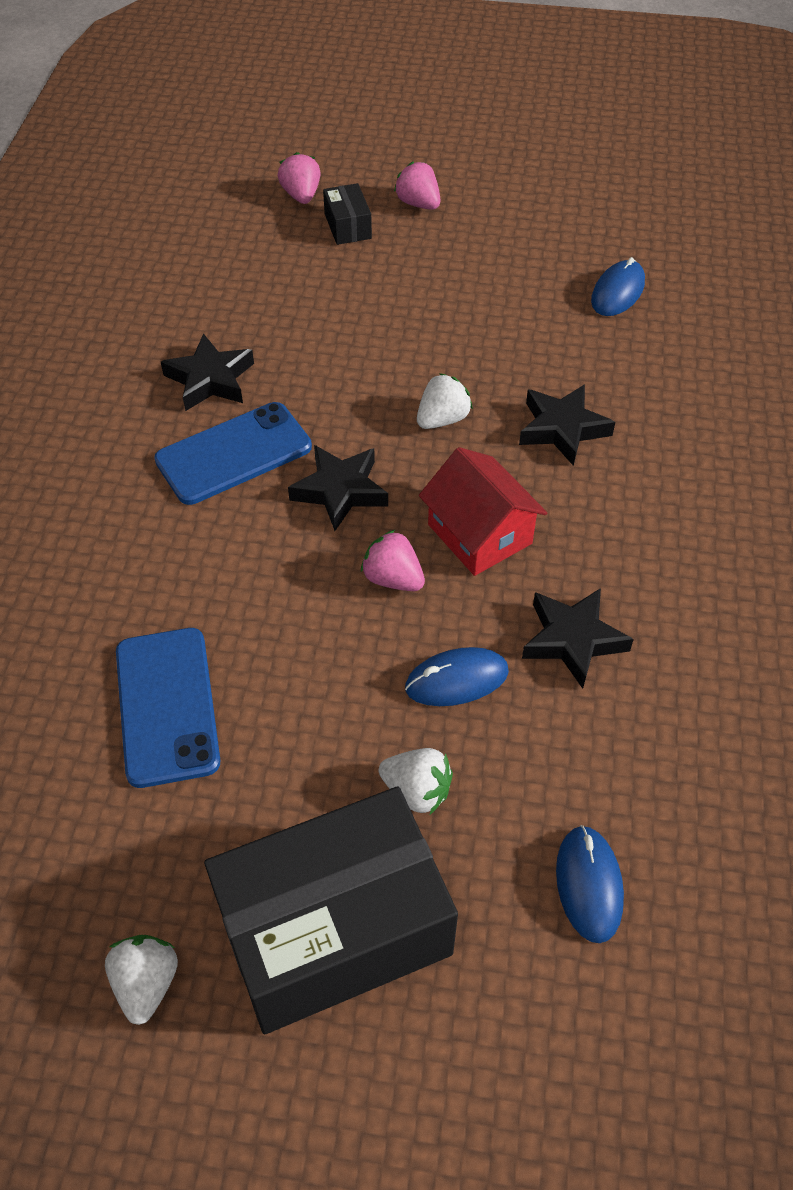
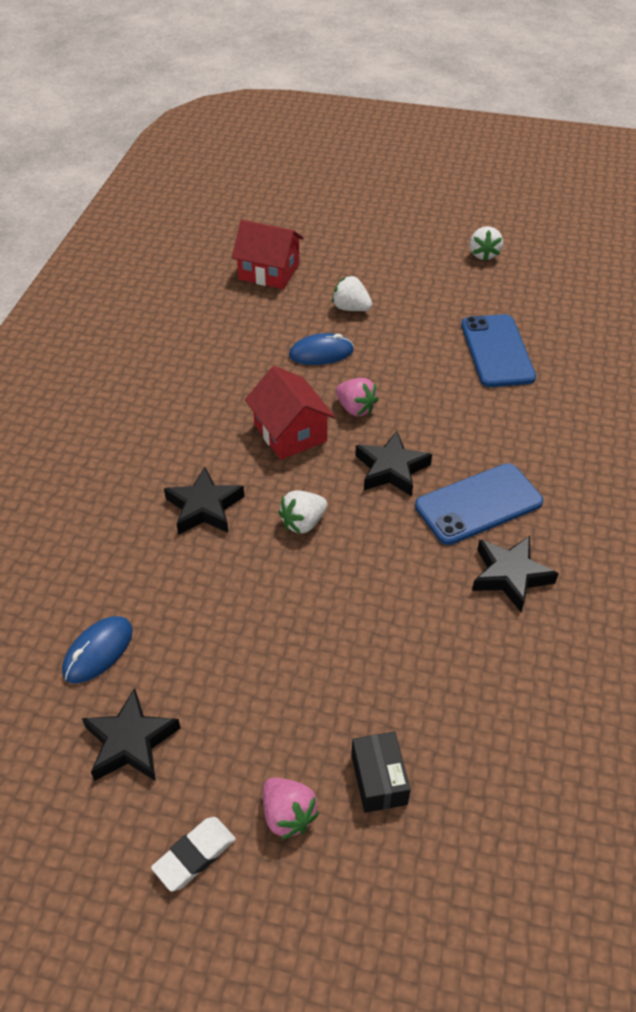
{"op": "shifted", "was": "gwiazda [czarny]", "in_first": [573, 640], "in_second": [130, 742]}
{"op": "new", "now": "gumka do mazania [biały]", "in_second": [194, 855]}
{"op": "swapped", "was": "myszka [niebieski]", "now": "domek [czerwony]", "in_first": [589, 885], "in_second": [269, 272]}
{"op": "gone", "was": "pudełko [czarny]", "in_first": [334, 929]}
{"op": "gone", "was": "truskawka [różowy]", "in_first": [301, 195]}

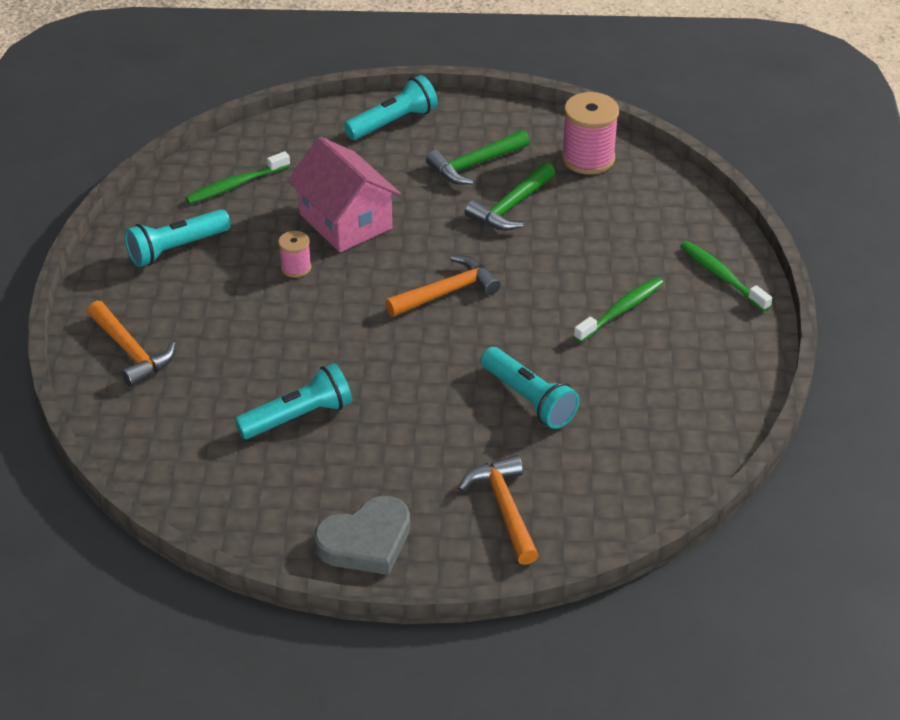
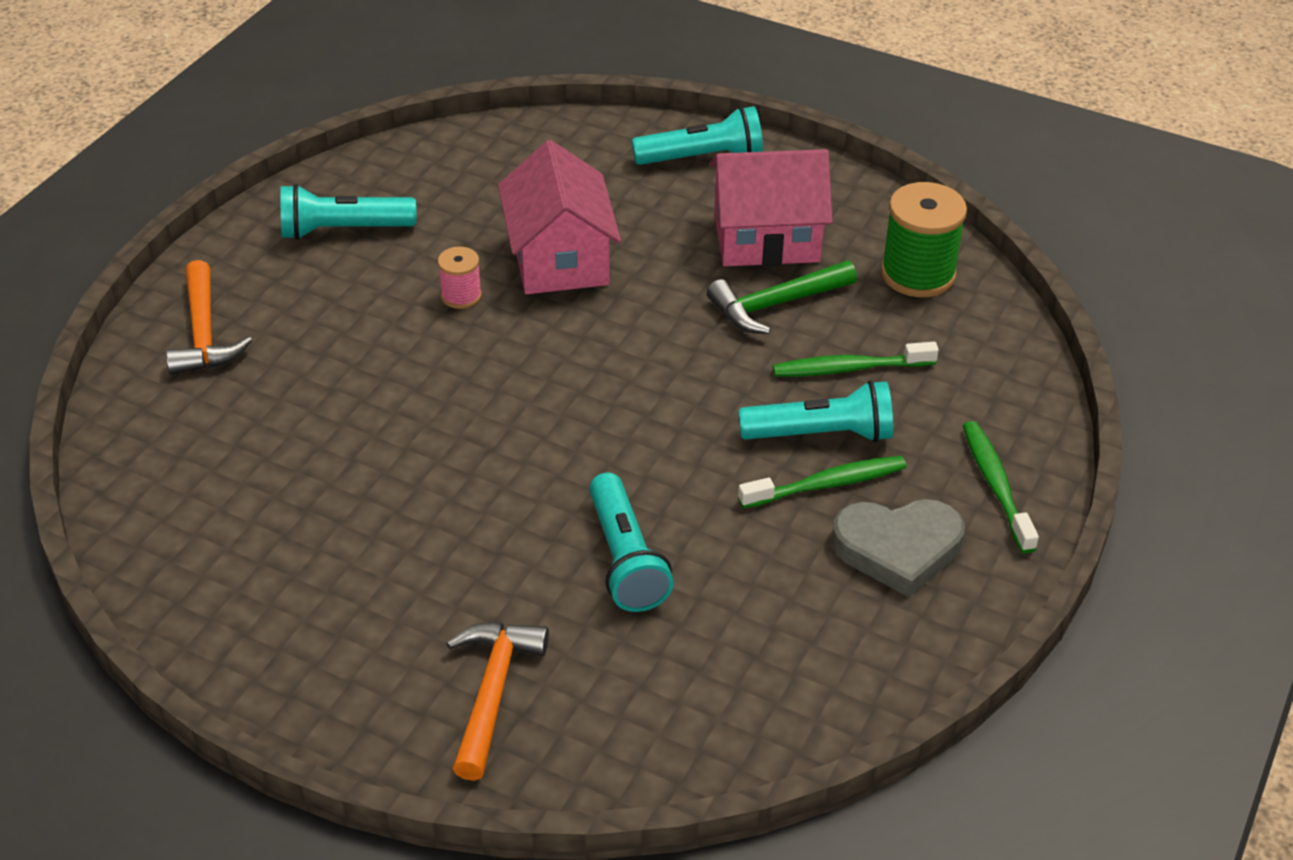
{"op": "swapped", "was": "młotek [zielony]", "now": "domek [różowy]", "in_first": [474, 164], "in_second": [766, 238]}
{"op": "shifted", "was": "latarka [turkusowy]", "in_first": [298, 416], "in_second": [820, 434]}
{"op": "shifted", "was": "szczoteczka do zębów [zielony]", "in_first": [235, 185], "in_second": [849, 368]}
{"op": "shifted", "was": "serce [szary]", "in_first": [366, 541], "in_second": [898, 549]}
{"op": "repainted", "was": "szpulka [różowy]", "now": "szpulka [zielony]", "in_first": [588, 158], "in_second": [918, 274]}
{"op": "gone", "was": "młotek [pomarańczowy]", "in_first": [447, 292]}

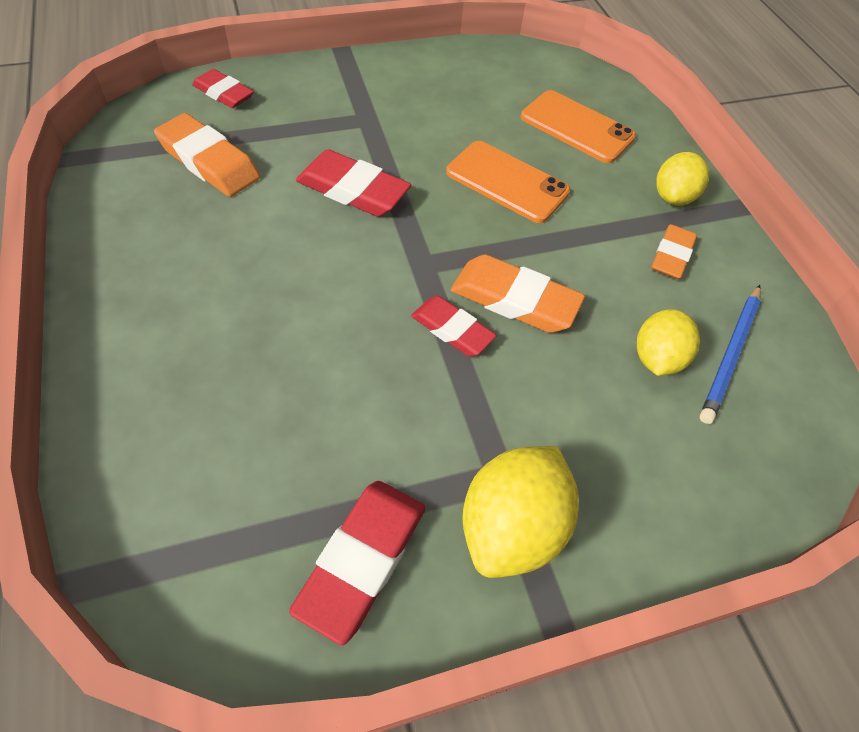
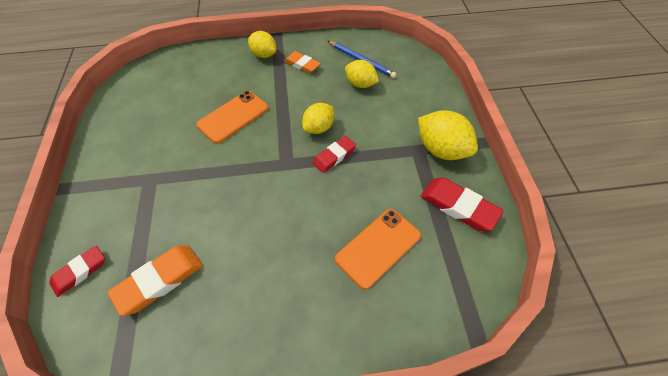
{"op": "swapped", "was": "gumka do mazania [pomarańczowy]", "now": "cytryna [żółty]", "in_first": [514, 300], "in_second": [319, 128]}
{"op": "shifted", "was": "telefon [pomarańczowy]", "in_first": [577, 127], "in_second": [378, 247]}
{"op": "gone", "was": "gumka do mazania [czerwony]", "in_first": [353, 190]}

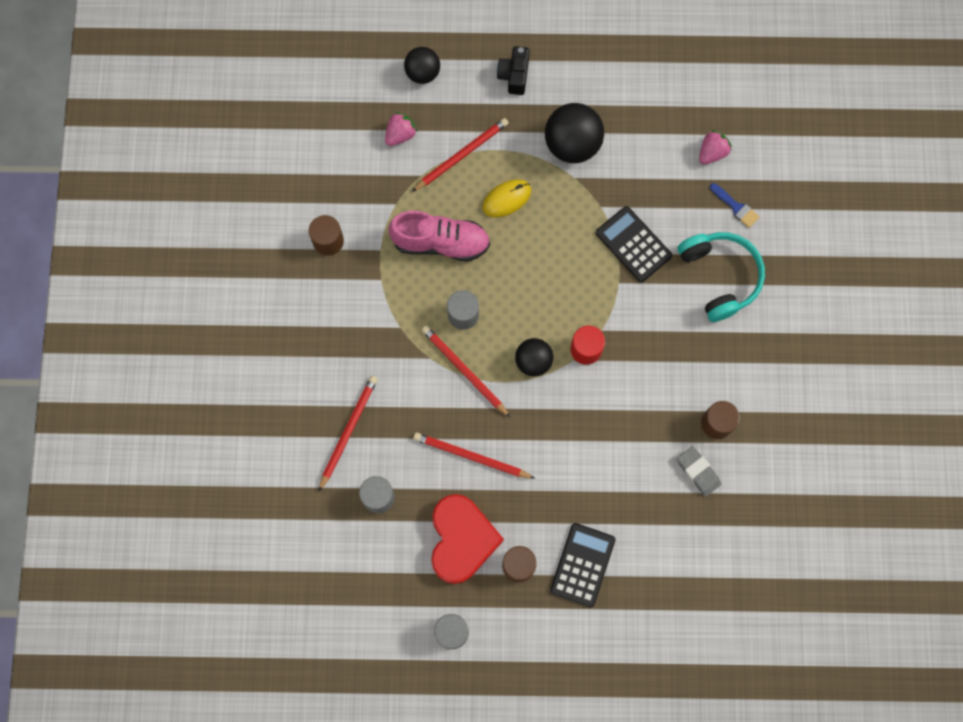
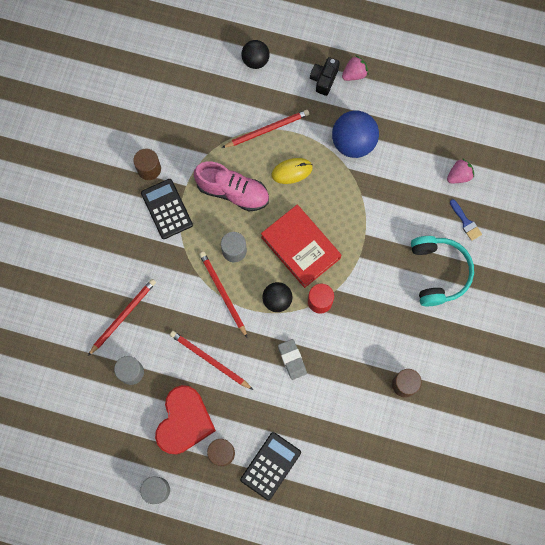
{"op": "shifted", "was": "kalkulator [czarny]", "in_first": [633, 244], "in_second": [166, 209]}
{"op": "new", "now": "książka [czerwony]", "in_second": [300, 247]}
{"op": "shifted", "was": "gumka do mazania [szary]", "in_first": [698, 472], "in_second": [292, 359]}
{"op": "repainted", "was": "piłka [czarny]", "now": "piłka [niebieski]", "in_first": [572, 144], "in_second": [353, 142]}
{"op": "shifted", "was": "truskawka [różowy]", "in_first": [400, 135], "in_second": [354, 74]}

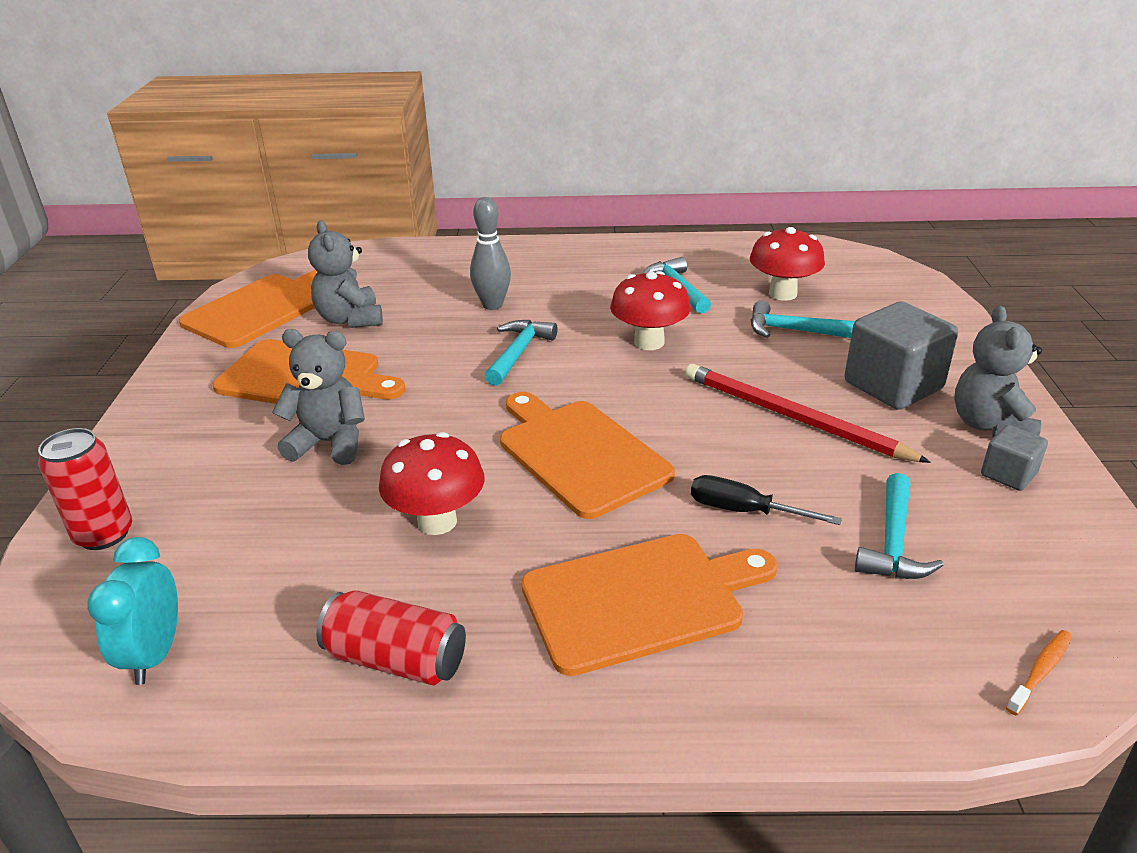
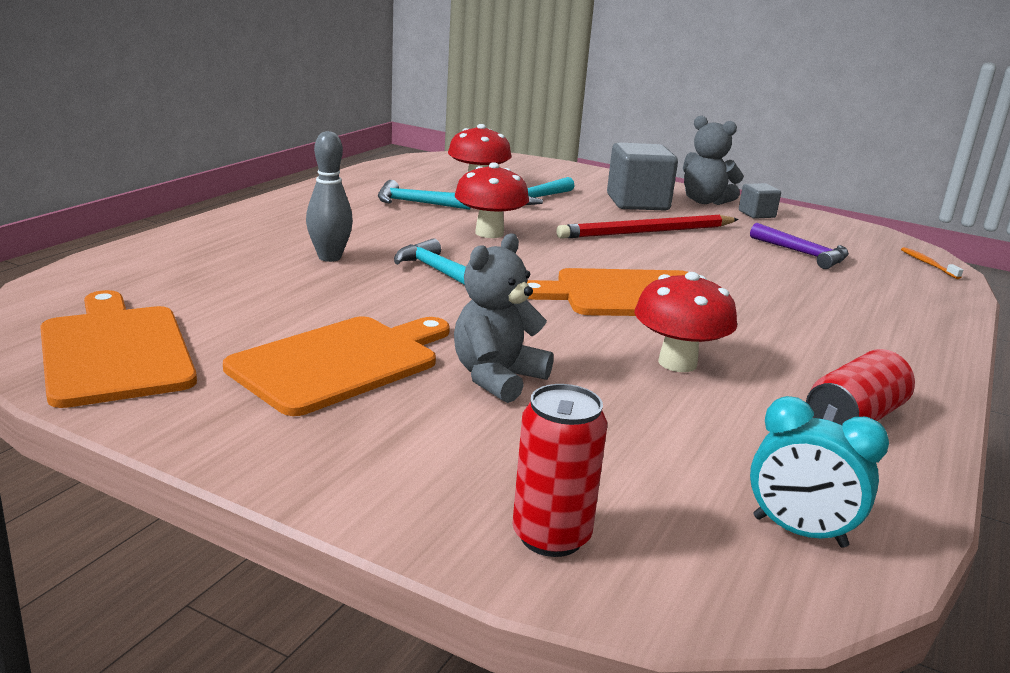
{"op": "repainted", "was": "młotek [turkusowy]", "now": "młotek [fioletowy]", "in_first": [893, 542], "in_second": [803, 254]}
{"op": "gone", "was": "miś [szary]", "in_first": [350, 319]}
{"op": "gone", "was": "deska do krojenia [pomarańczowy]", "in_first": [640, 600]}
{"op": "gone", "was": "śrubokręt [czarny]", "in_first": [744, 511]}

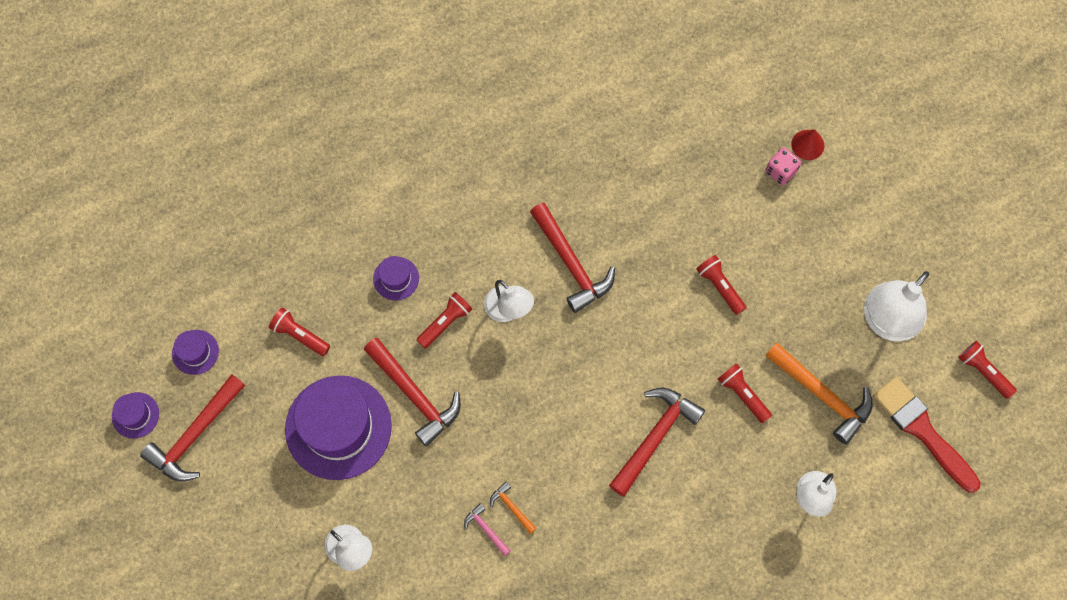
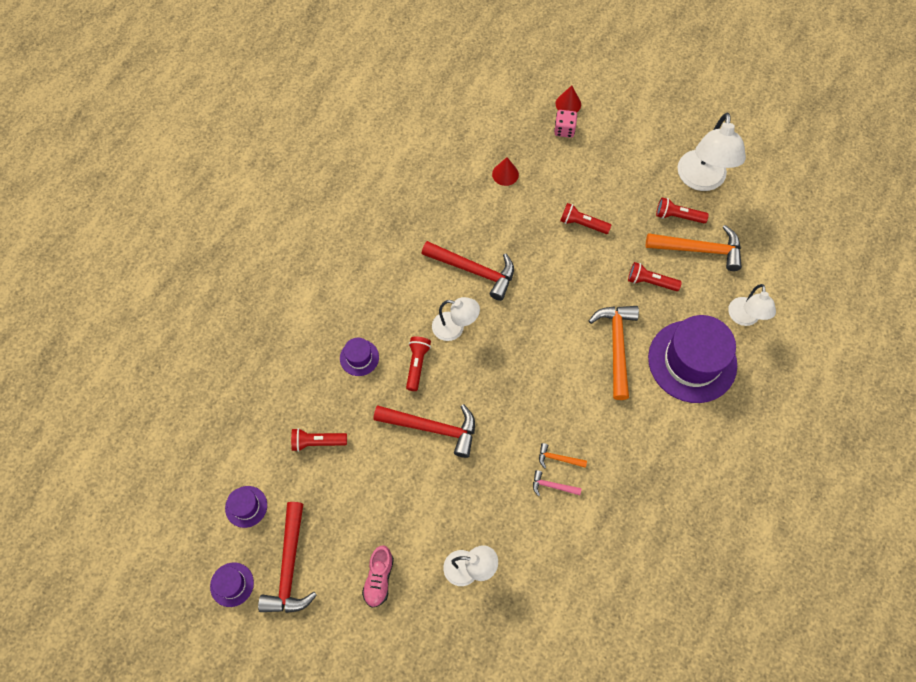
{"op": "new", "now": "but [różowy]", "in_second": [379, 578]}
{"op": "new", "now": "stożek [czerwony]", "in_second": [505, 174]}
{"op": "repainted", "was": "młotek [czerwony]", "now": "młotek [pomarańczowy]", "in_first": [655, 437], "in_second": [616, 346]}
{"op": "shifted", "was": "kapelusz [fioletowy]", "in_first": [338, 427], "in_second": [692, 361]}
{"op": "shifted", "was": "latarka [czerwony]", "in_first": [983, 371], "in_second": [678, 216]}
{"op": "gone", "was": "pędzel [czerwony]", "in_first": [922, 431]}

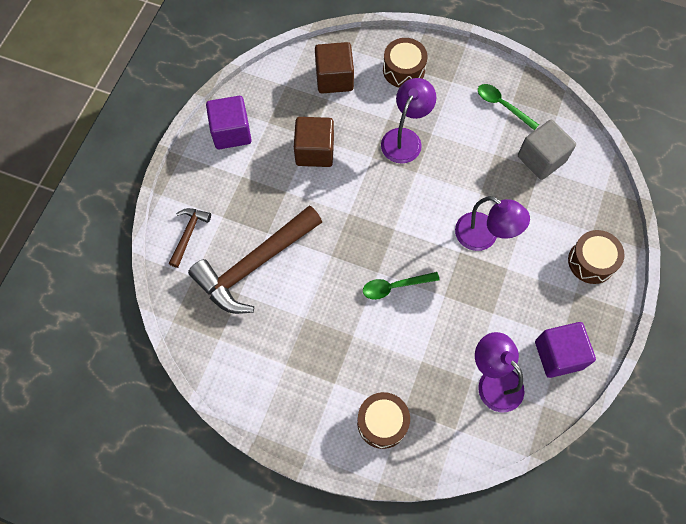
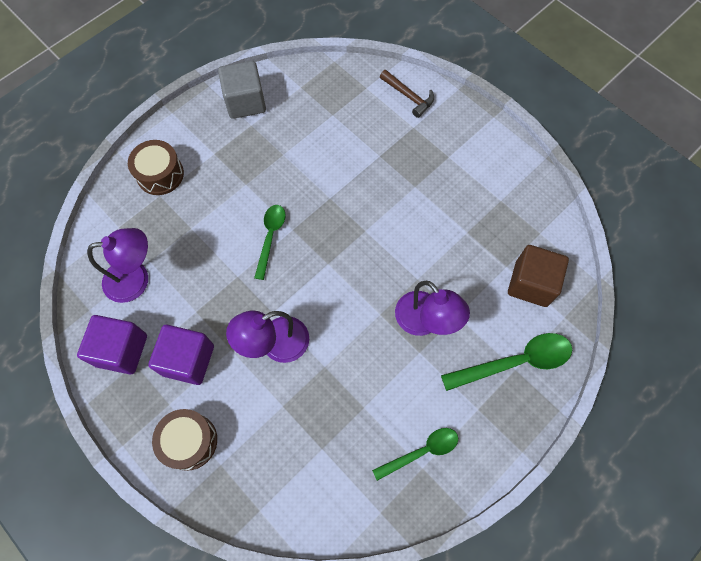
{"op": "shifted", "was": "sześcian [fioletowy]", "in_first": [231, 132], "in_second": [188, 360]}
{"op": "shifted", "was": "sześcian [szary]", "in_first": [541, 159], "in_second": [245, 102]}
{"op": "swapped", "was": "bęben [brązowy]", "now": "łyżka [zielony]", "in_first": [403, 70], "in_second": [515, 362]}
{"op": "gone", "was": "młotek [brązowy]", "in_first": [254, 265]}
{"op": "gone", "was": "sześcian [brązowy]", "in_first": [314, 151]}

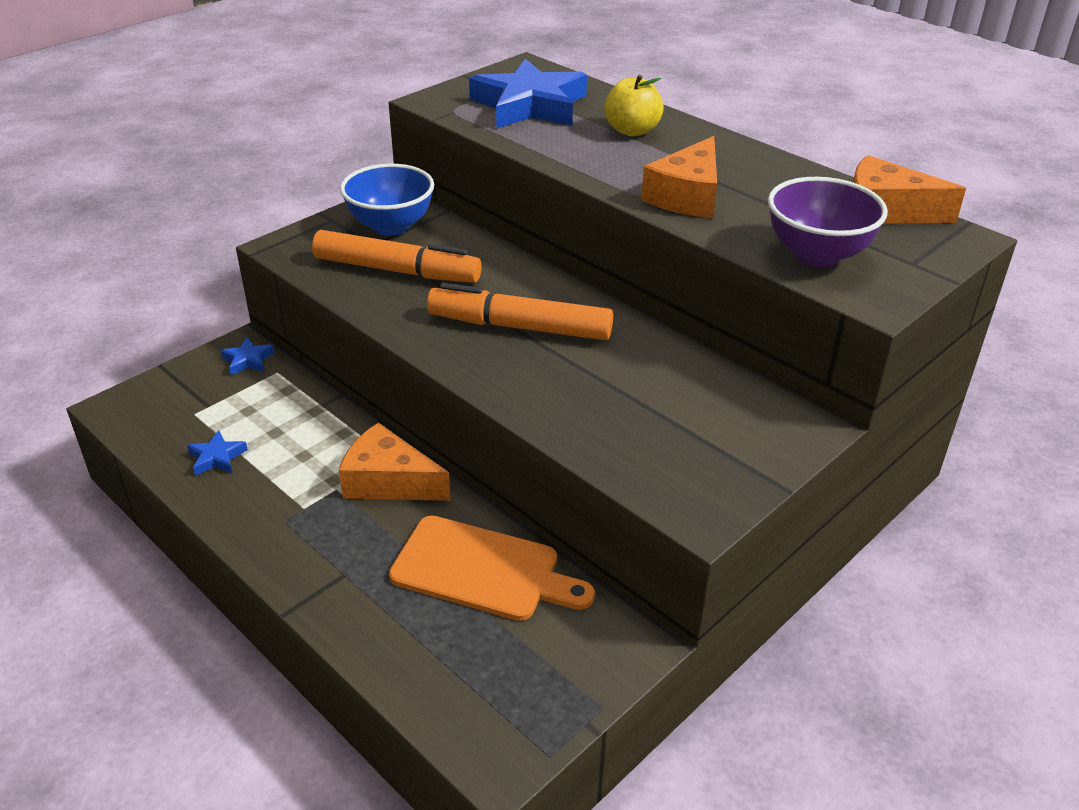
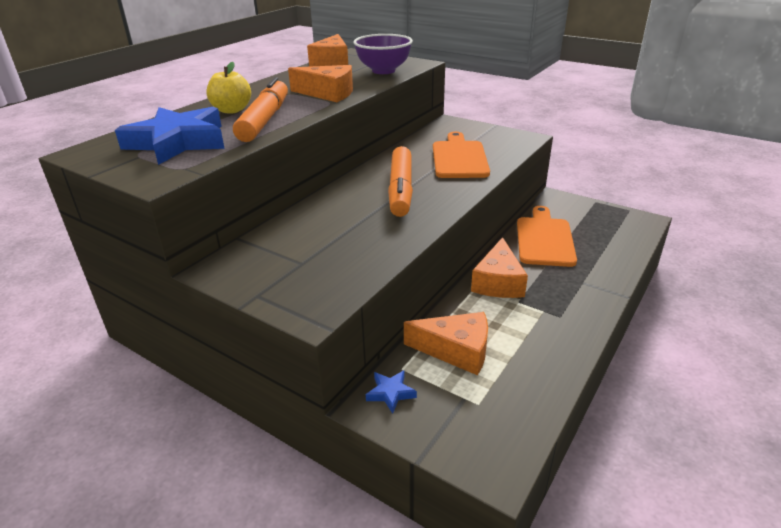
{"op": "shifted", "was": "flamaster [pomarańczowy]", "in_first": [397, 271], "in_second": [265, 120]}
{"op": "new", "now": "ser [pomarańczowy]", "in_second": [456, 350]}
{"op": "new", "now": "deska do krojenia [pomarańczowy]", "in_second": [459, 158]}
{"op": "gone", "was": "gwiazda [niebieski]", "in_first": [217, 458]}
{"op": "gone", "was": "miska [niebieski]", "in_first": [391, 226]}

